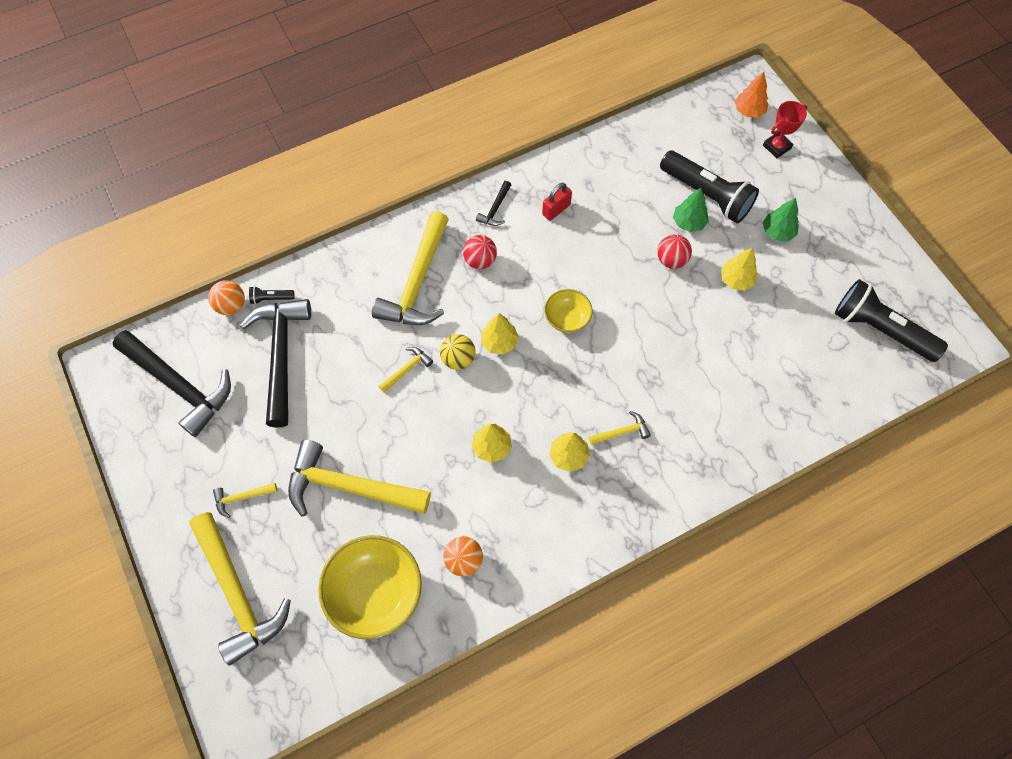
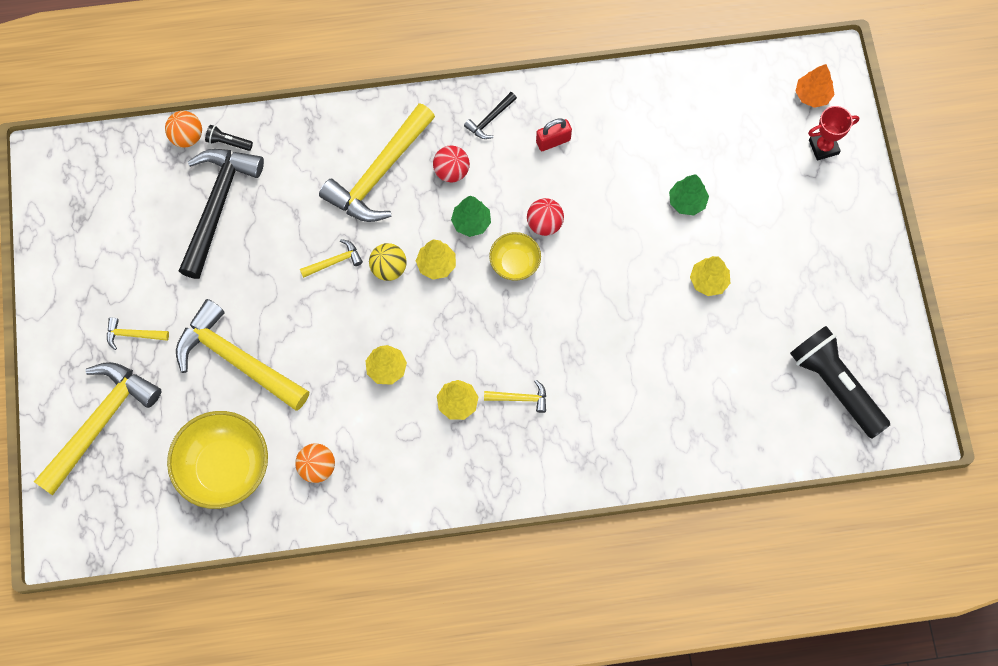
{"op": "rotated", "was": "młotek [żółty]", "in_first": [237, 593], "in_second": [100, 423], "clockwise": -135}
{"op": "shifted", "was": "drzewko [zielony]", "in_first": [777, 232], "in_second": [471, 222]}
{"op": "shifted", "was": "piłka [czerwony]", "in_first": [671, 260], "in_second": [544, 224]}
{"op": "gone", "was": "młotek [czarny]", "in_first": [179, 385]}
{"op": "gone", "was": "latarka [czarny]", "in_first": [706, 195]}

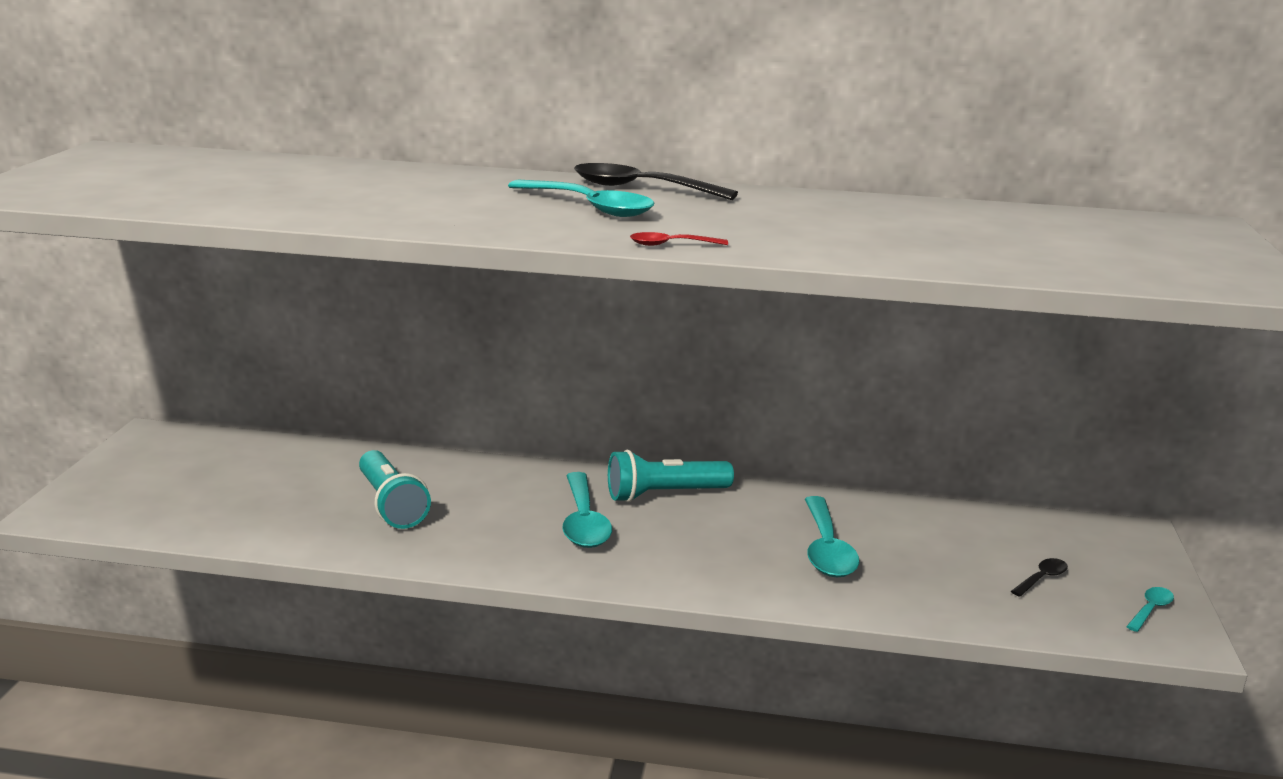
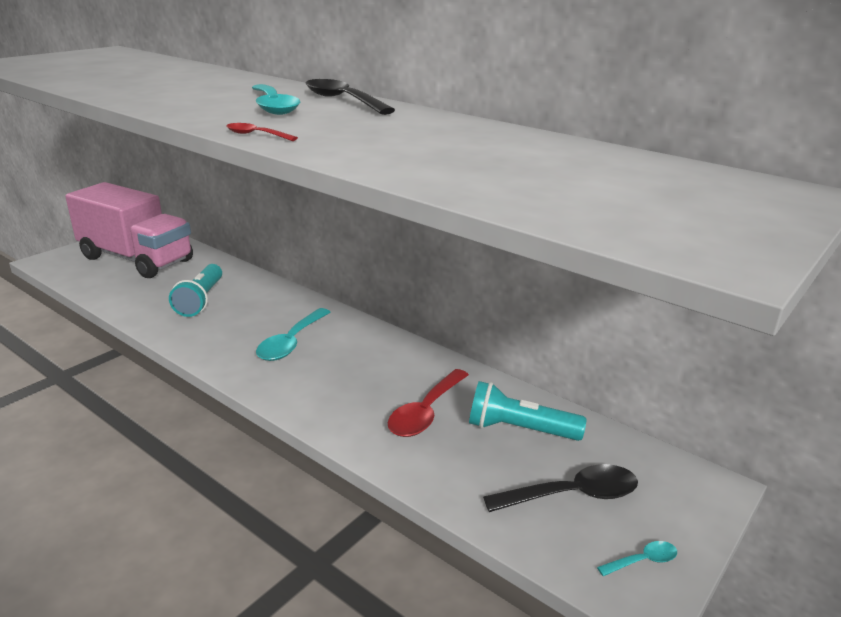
{"op": "new", "now": "ciężarówka [różowy]", "in_second": [136, 259]}
{"op": "repainted", "was": "łyżka [turkusowy]", "now": "łyżka [czerwony]", "in_first": [827, 549], "in_second": [426, 412]}
{"op": "shifted", "was": "latarka [turkusowy]", "in_first": [664, 494], "in_second": [519, 429]}
{"op": "scaled", "was": "łyżka [czarny]", "in_first": [1042, 578], "in_second": [572, 495], "ratio": 2.02}

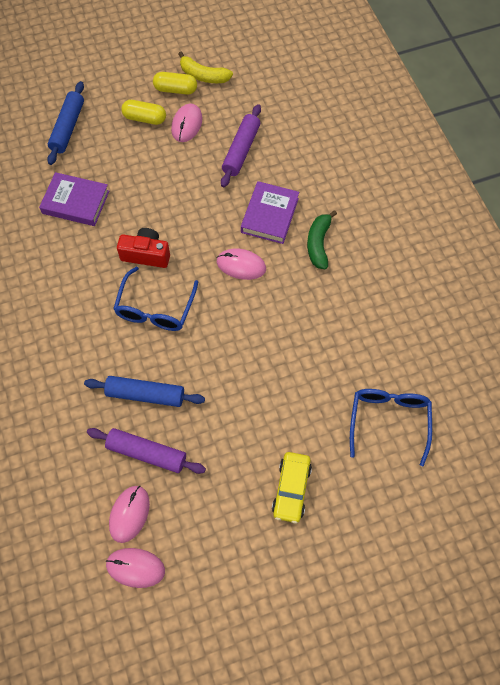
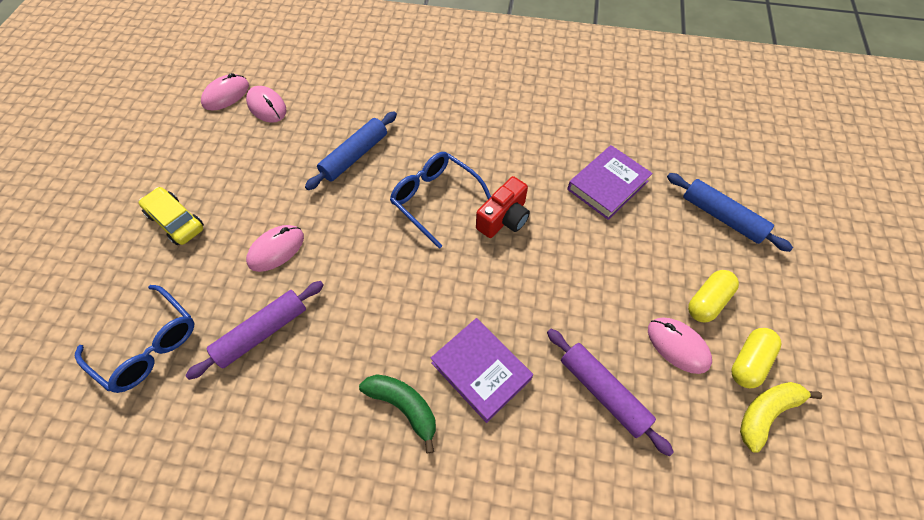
{"op": "shifted", "was": "wałek do ciasta [fioletowy]", "in_first": [146, 453], "in_second": [262, 332]}
{"op": "shifted", "was": "myszka [różowy]", "in_first": [241, 265], "in_second": [276, 249]}

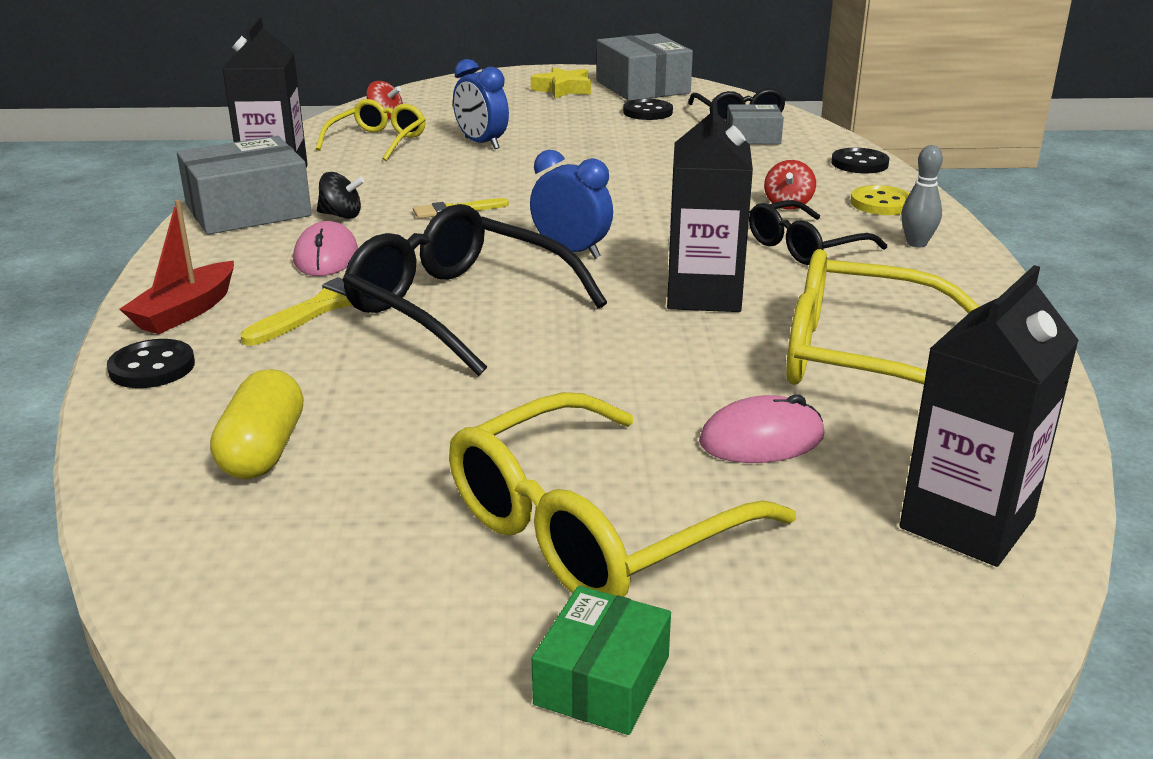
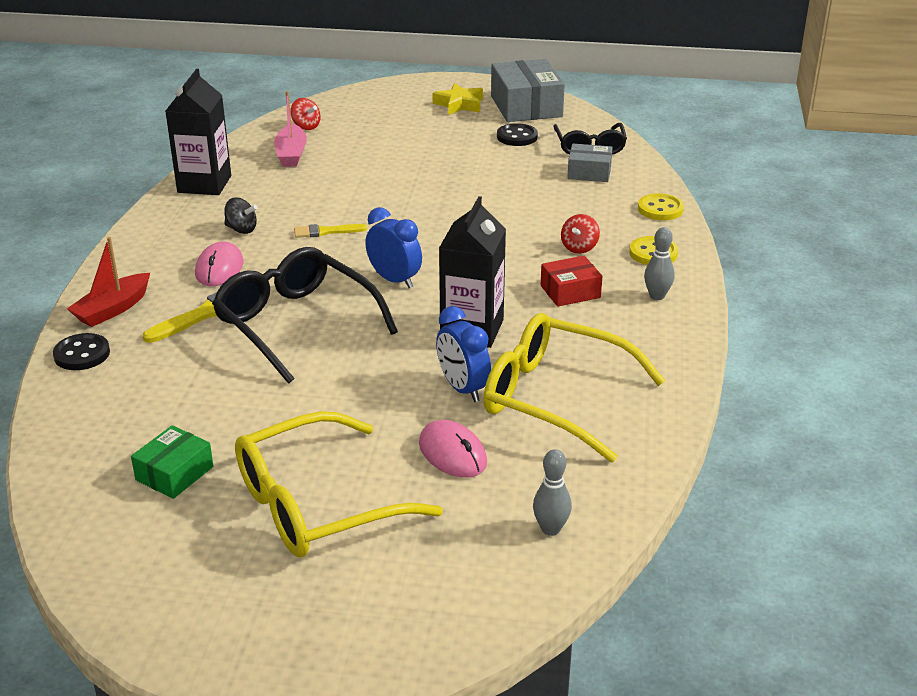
{"op": "shifted", "was": "pudełko [zielony]", "in_first": [602, 680], "in_second": [174, 473]}
{"op": "swapped", "was": "okulary [żółty]", "now": "łódka [różowy]", "in_first": [377, 141], "in_second": [291, 154]}
{"op": "rotated", "was": "myszka [różowy]", "in_first": [762, 439], "in_second": [452, 453], "clockwise": 60}
{"op": "shifted", "was": "budzik [niebieski]", "in_first": [481, 143], "in_second": [463, 389]}
{"op": "swapped", "was": "karton mleka [czarny]", "now": "kręgiel [szary]", "in_first": [967, 523], "in_second": [550, 529]}
{"op": "swapped", "was": "okulary [czarny]", "now": "pudełko [czerwony]", "in_first": [805, 247], "in_second": [570, 291]}
{"op": "repainted", "was": "guzik [czarny]", "now": "guzik [żółty]", "in_first": [859, 163], "in_second": [660, 209]}
{"op": "gone", "was": "pudełko [szary]", "in_first": [248, 210]}
{"op": "gone", "was": "kapsułka [żółty]", "in_first": [263, 450]}

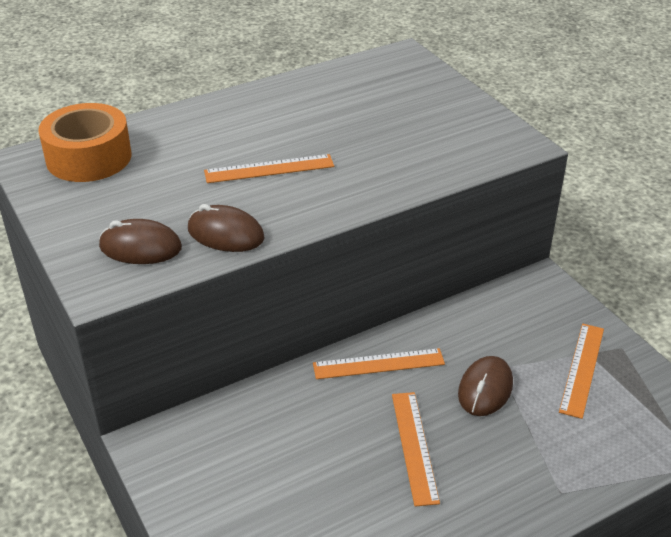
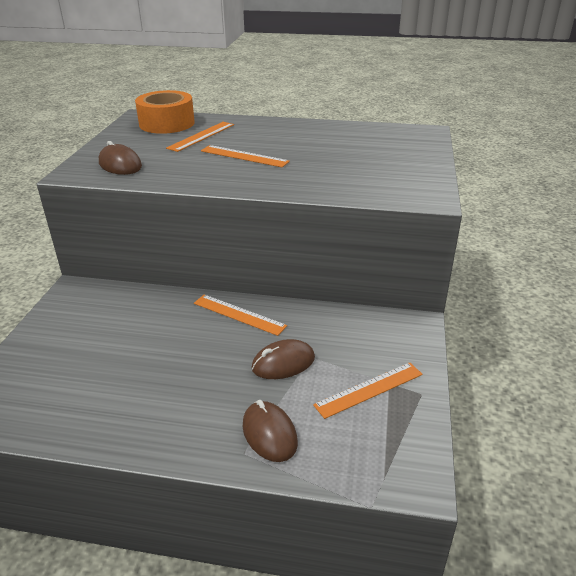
{"op": "shifted", "was": "linijka [pomarańczowy]", "in_first": [414, 446], "in_second": [201, 136]}
{"op": "shifted", "was": "myszka [brązowy]", "in_first": [225, 234], "in_second": [269, 434]}

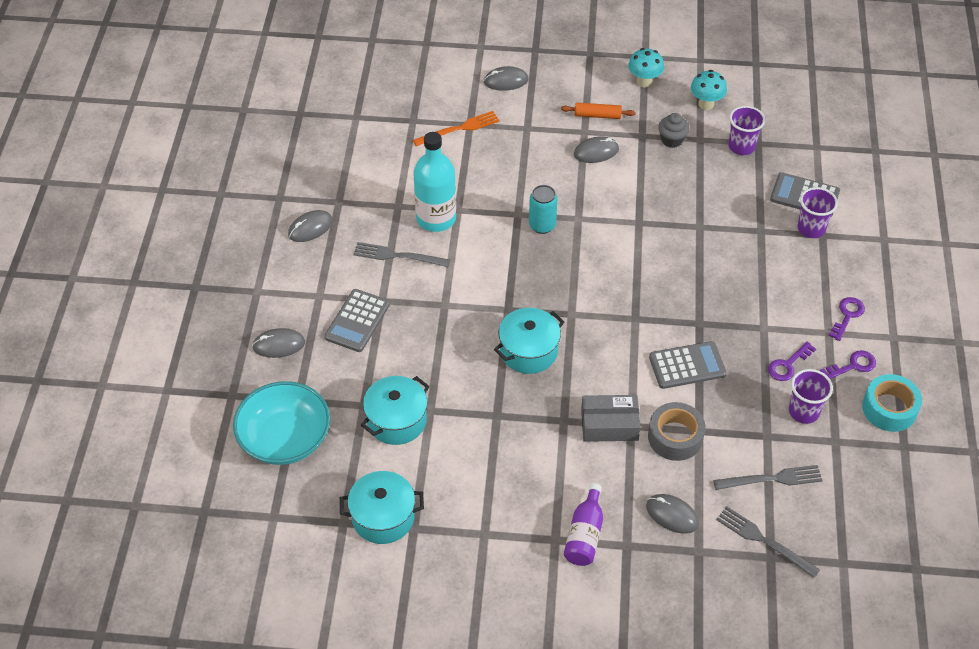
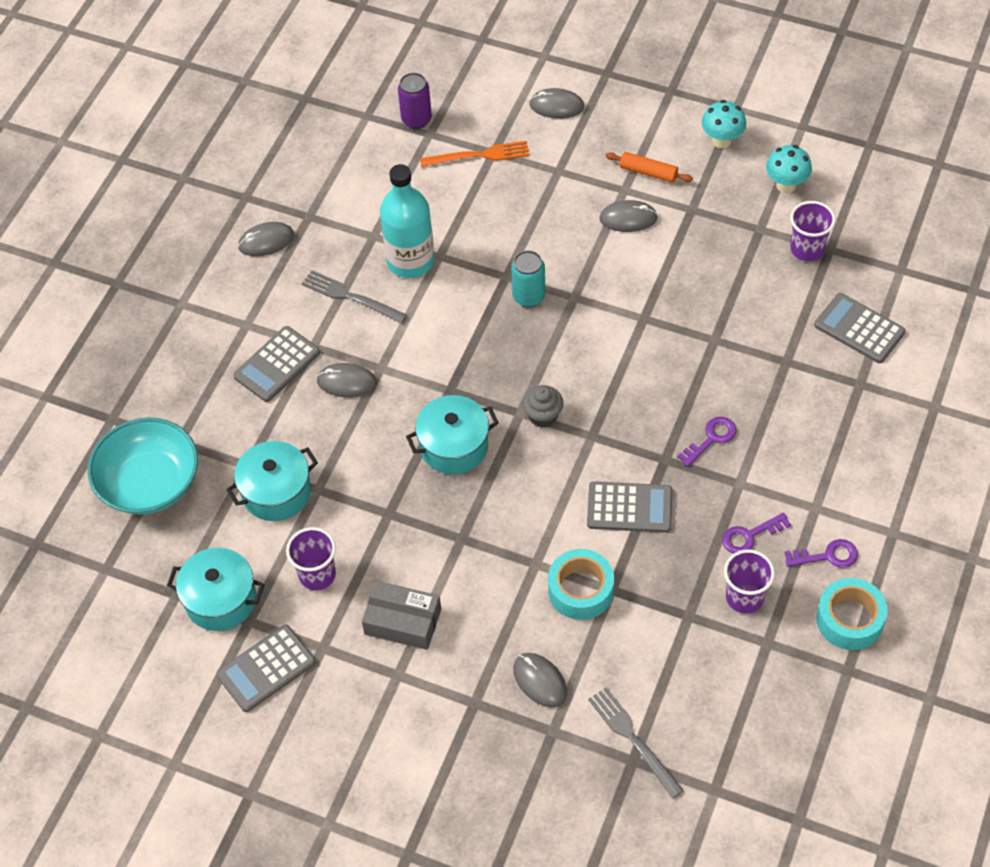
{"op": "new", "now": "kalkulator [szary]", "in_second": [266, 668]}
{"op": "shifted", "was": "szklanka [fioletowy]", "in_first": [811, 229], "in_second": [317, 575]}
{"op": "shifted", "was": "myszka [szary]", "in_first": [279, 345], "in_second": [347, 382]}
{"op": "shifted", "was": "pudełko [szary]", "in_first": [609, 424], "in_second": [403, 621]}
{"op": "new", "now": "puszka [fioletowy]", "in_second": [416, 119]}
{"op": "shifted", "was": "muffinka [szary]", "in_first": [672, 140], "in_second": [543, 416]}
{"op": "repainted", "was": "taśma klejąca [szary]", "now": "taśma klejąca [turkusowy]", "in_first": [675, 437], "in_second": [581, 590]}
{"op": "shifted", "was": "klucz [fioletowy]", "in_first": [847, 315], "in_second": [711, 438]}
{"op": "gone", "was": "butelka [fioletowy]", "in_first": [585, 534]}
{"op": "gone", "was": "widelec [szary]", "in_first": [772, 479]}

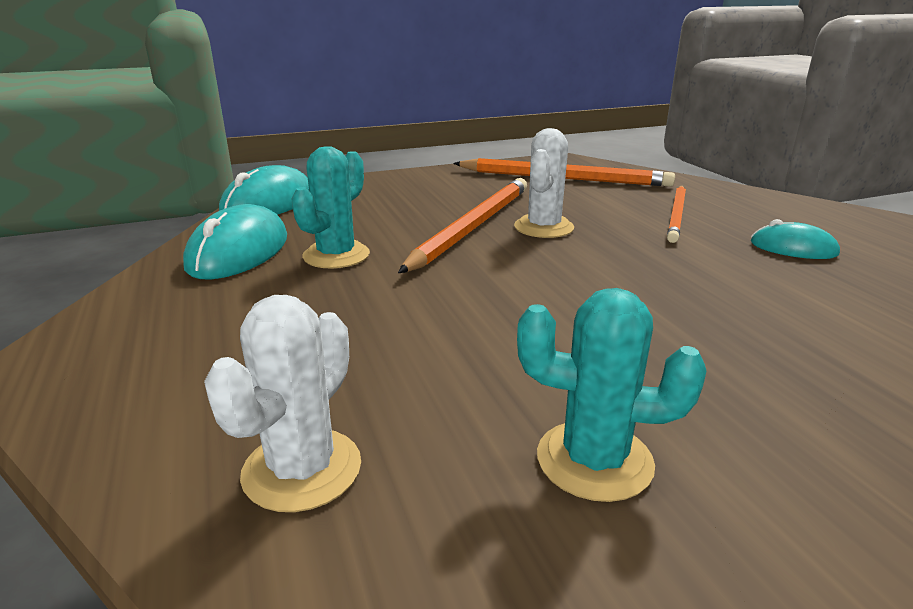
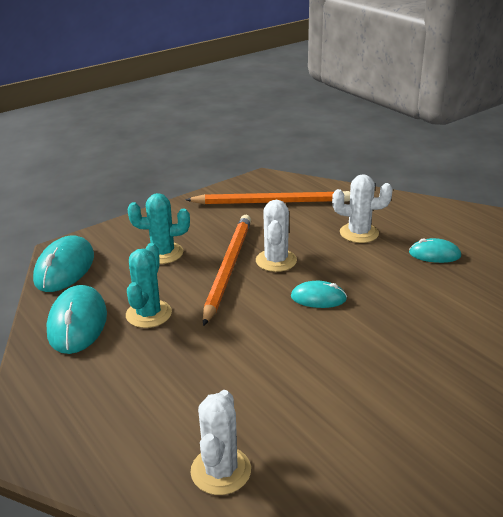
{"op": "shifted", "was": "kaktus [turkusowy]", "in_first": [594, 460], "in_second": [163, 253]}
{"op": "new", "now": "myszka [turkusowy]", "in_second": [318, 298]}
{"op": "swapped", "was": "ołówek [pomarańczowy]", "now": "kaktus [biały]", "in_first": [676, 215], "in_second": [359, 233]}

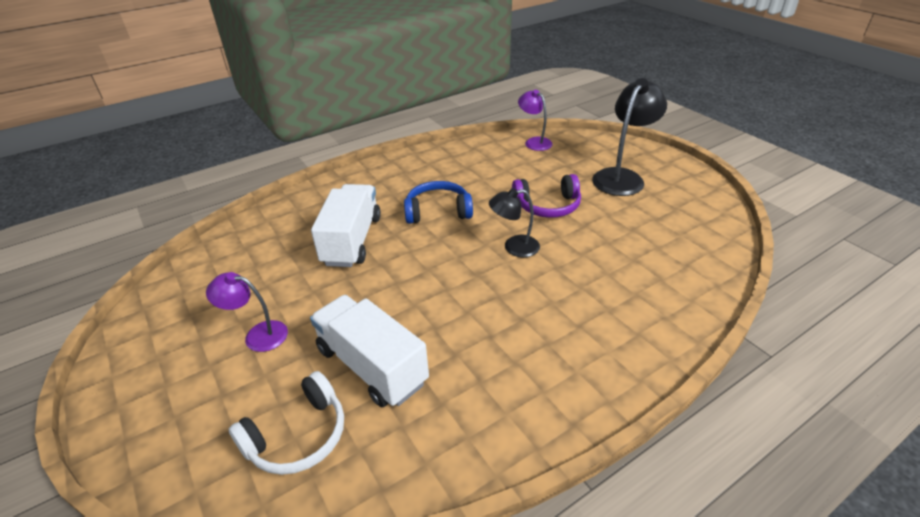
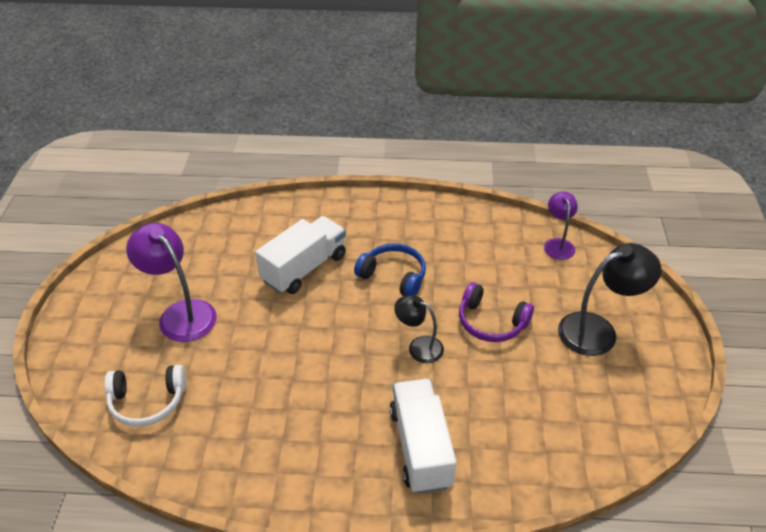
{"op": "scaled", "was": "lampka [fioletowy]", "in_first": [258, 335], "in_second": [180, 313], "ratio": 1.67}
{"op": "shifted", "was": "ciężarówka [biały]", "in_first": [371, 366], "in_second": [420, 447]}

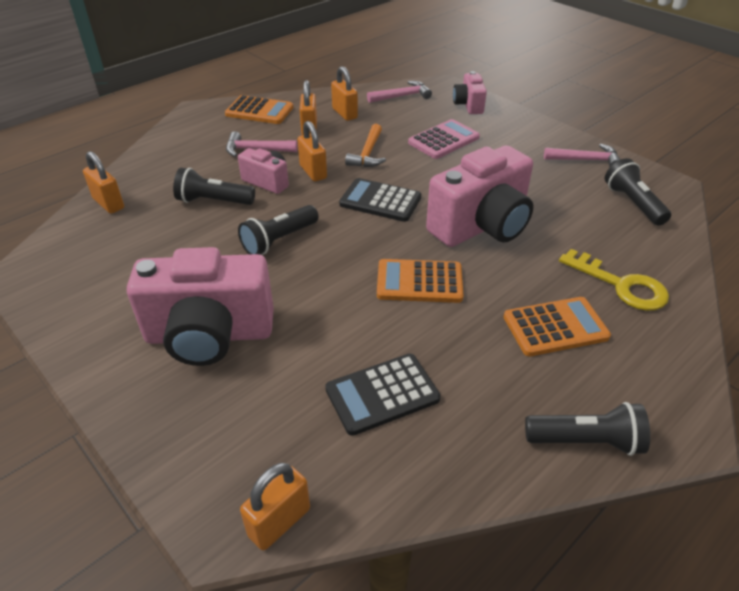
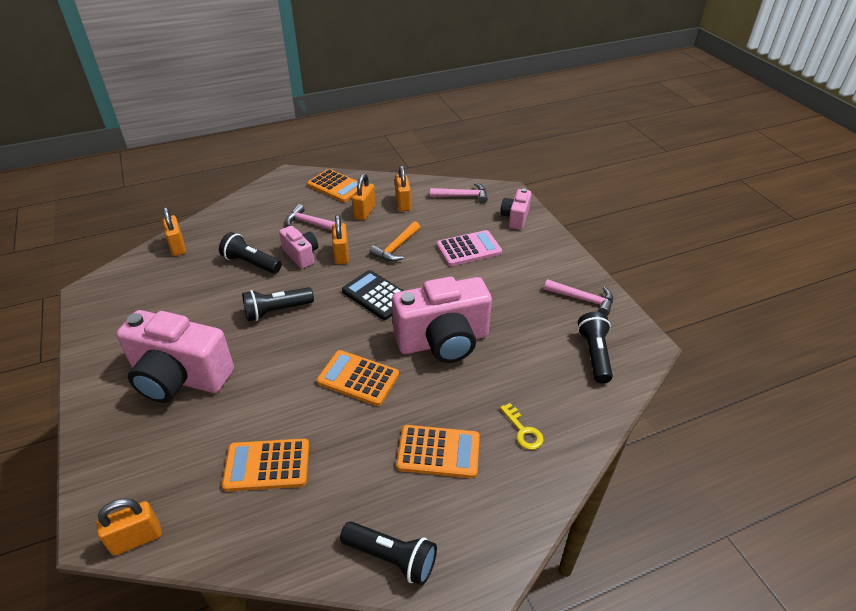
{"op": "repainted", "was": "kalkulator [czarny]", "now": "kalkulator [pomarańczowy]", "in_first": [382, 394], "in_second": [267, 465]}
{"op": "scaled", "was": "klucz [żółty]", "in_first": [621, 285], "in_second": [523, 431], "ratio": 0.59}

